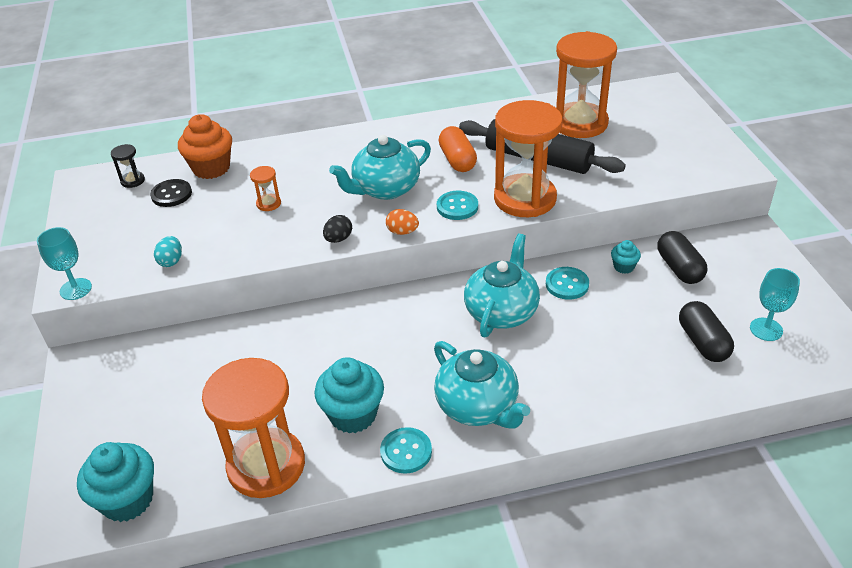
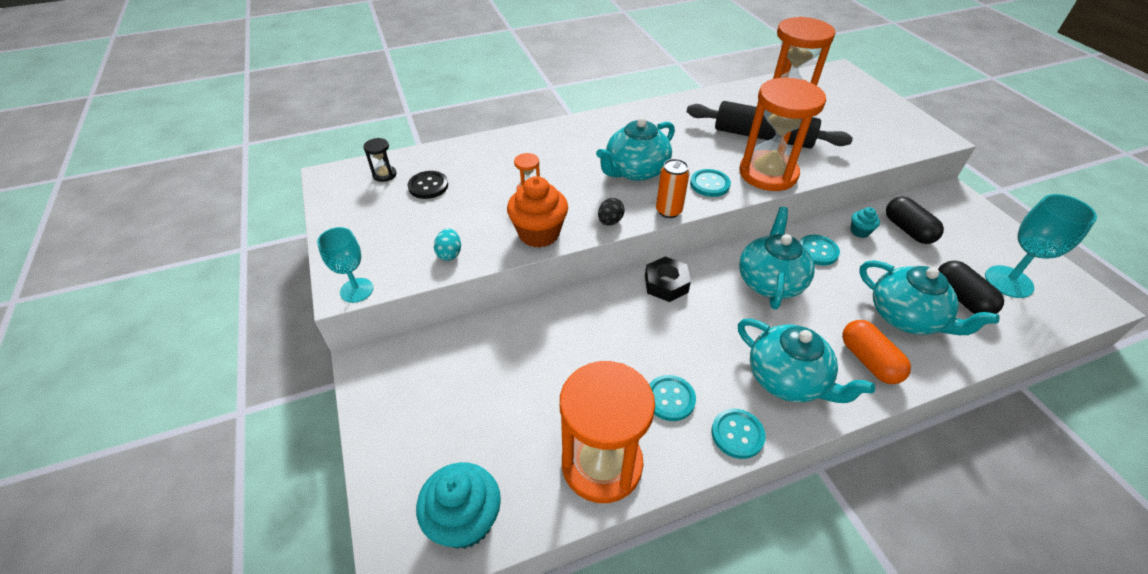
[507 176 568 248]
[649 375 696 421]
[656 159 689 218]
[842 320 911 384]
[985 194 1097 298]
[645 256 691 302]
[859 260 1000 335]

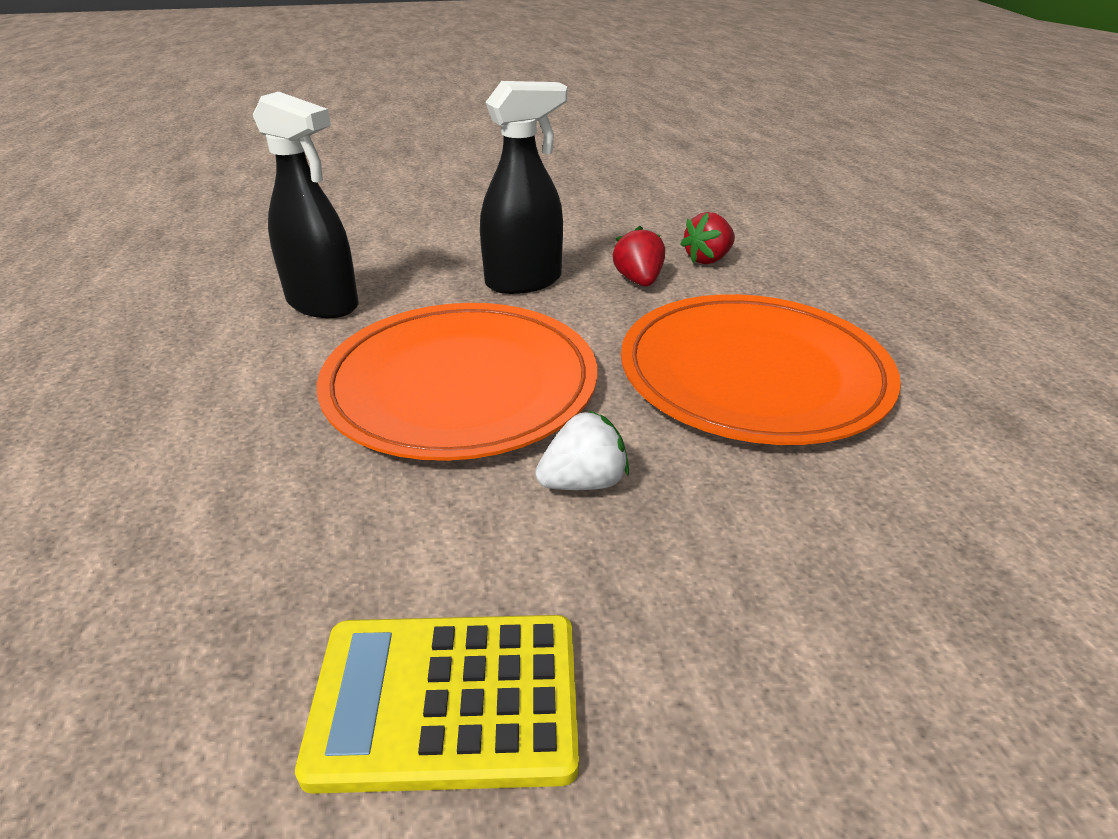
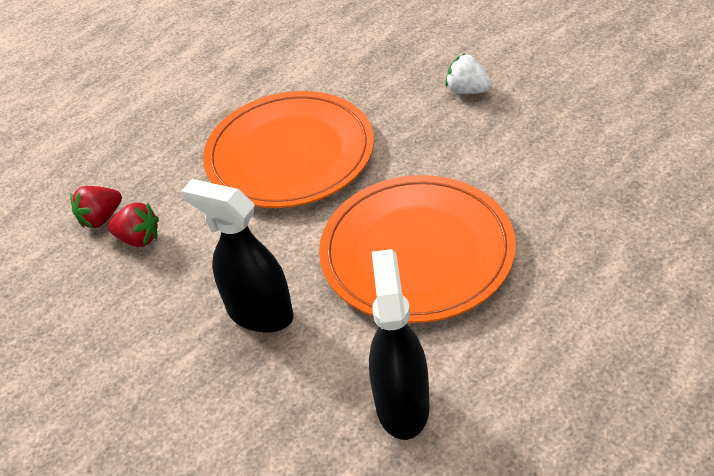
[295 615 579 794] (first image)
[445 54 492 94]
[70 186 122 228]

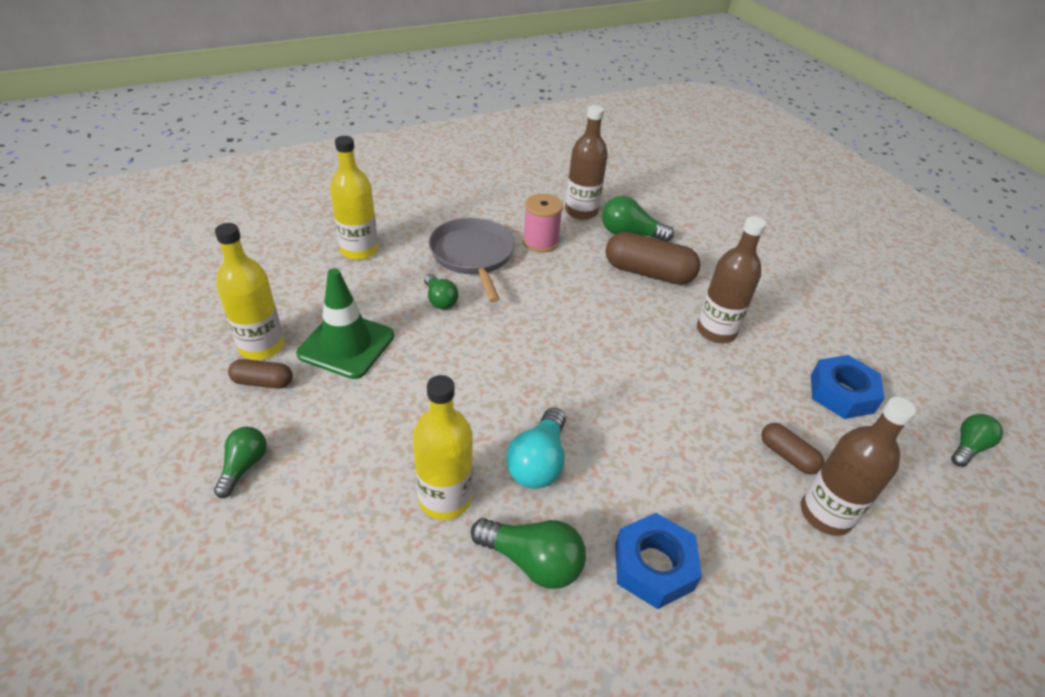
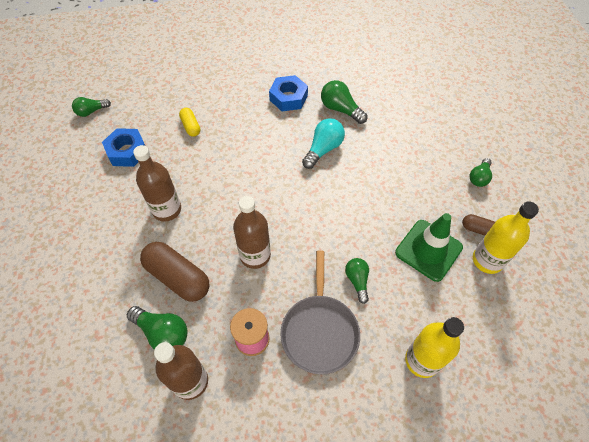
[413 375 473 520] (first image)
[179 108 200 137]
[233 196 271 269]

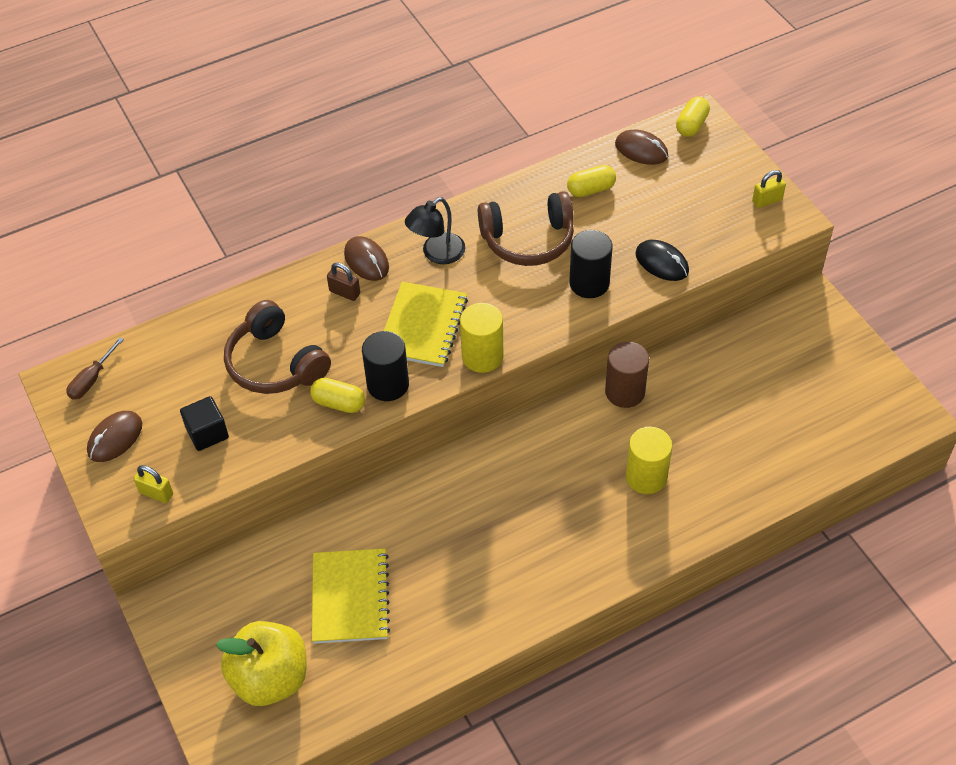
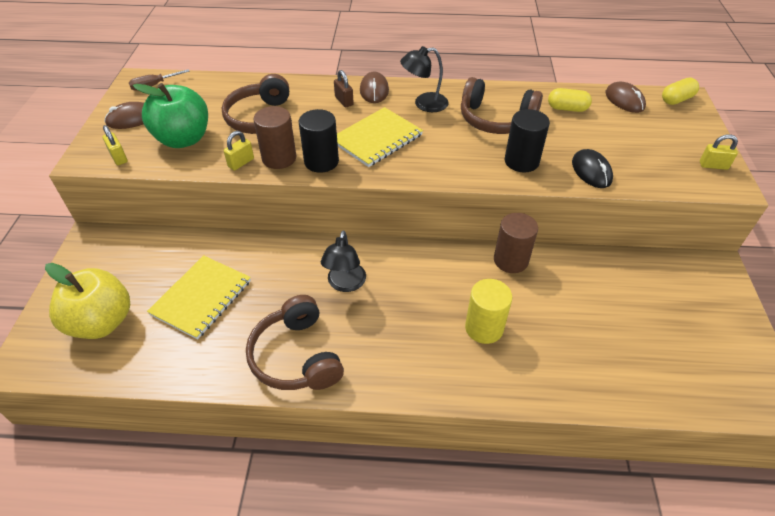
[133 83 208 148]
[253 106 296 169]
[460 303 503 373] (first image)
[224 131 254 171]
[246 295 344 390]
[321 230 366 292]

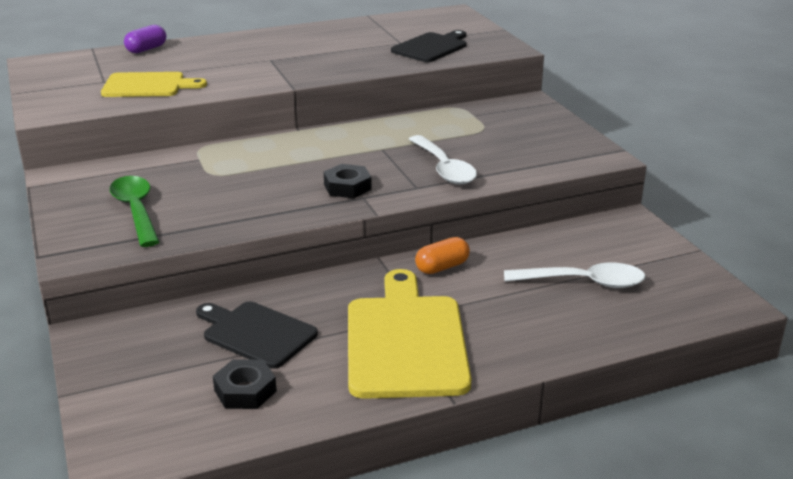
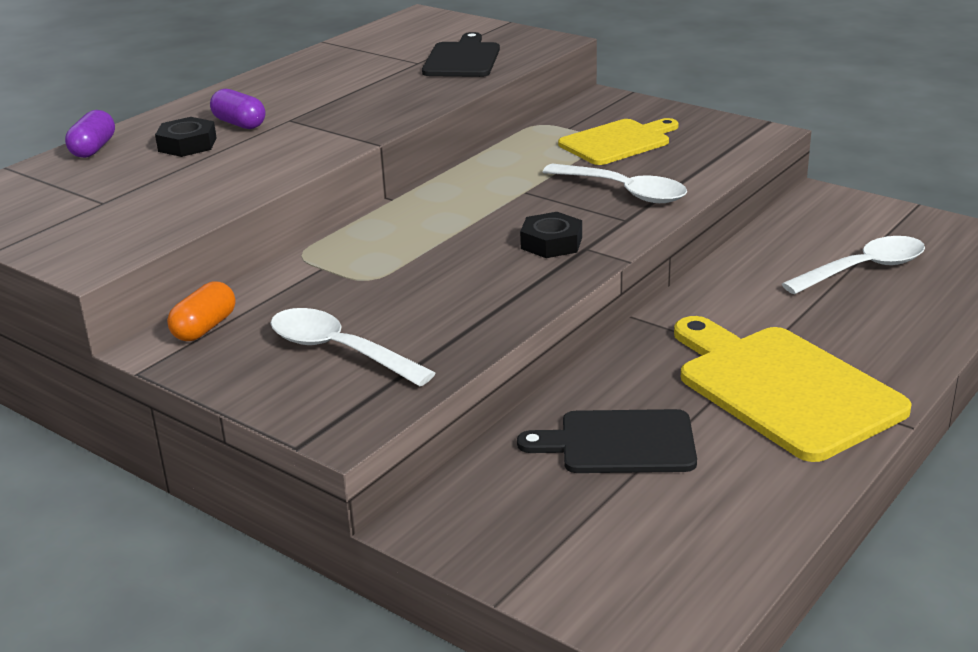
[558 118 679 165]
[270 308 435 386]
[155 117 217 157]
[167 281 235 341]
[210 89 265 129]

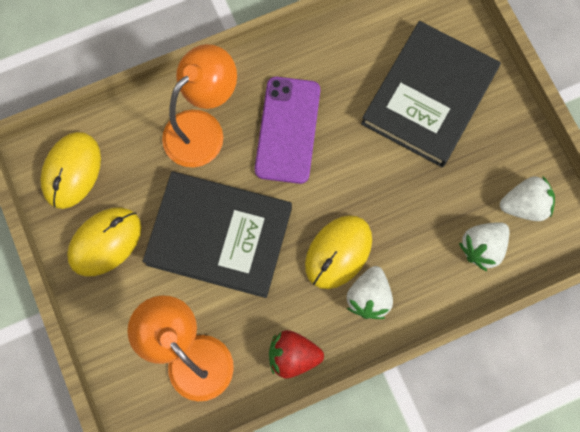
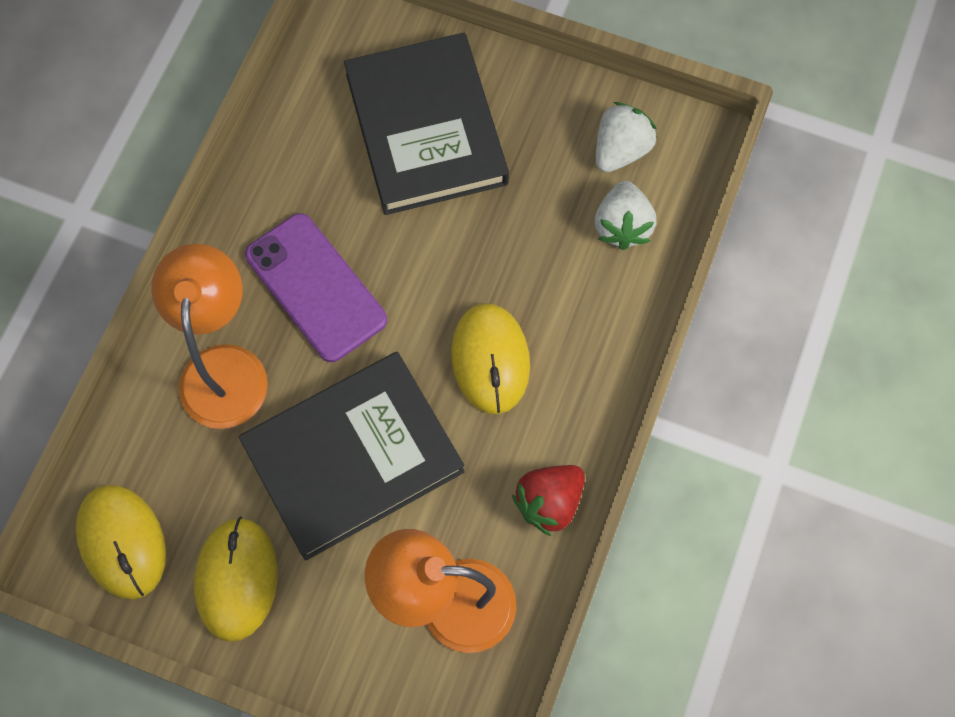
[347 266 393 319] (first image)

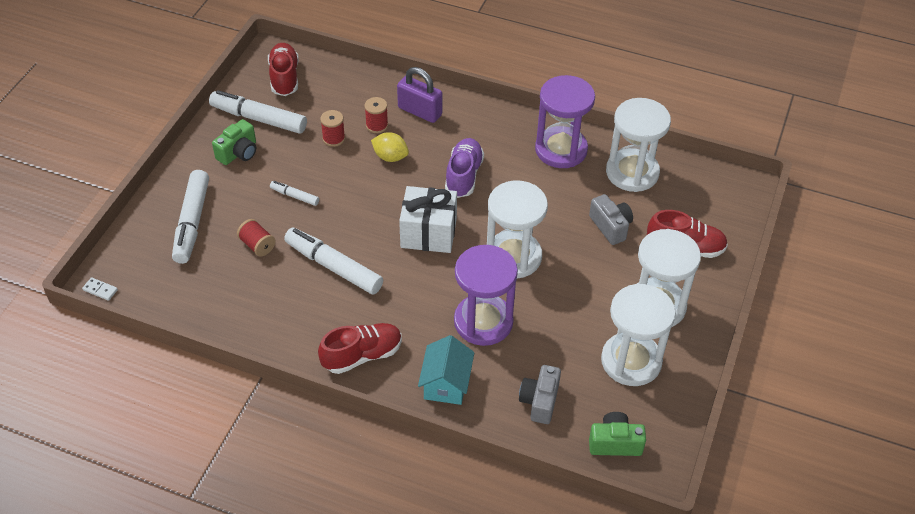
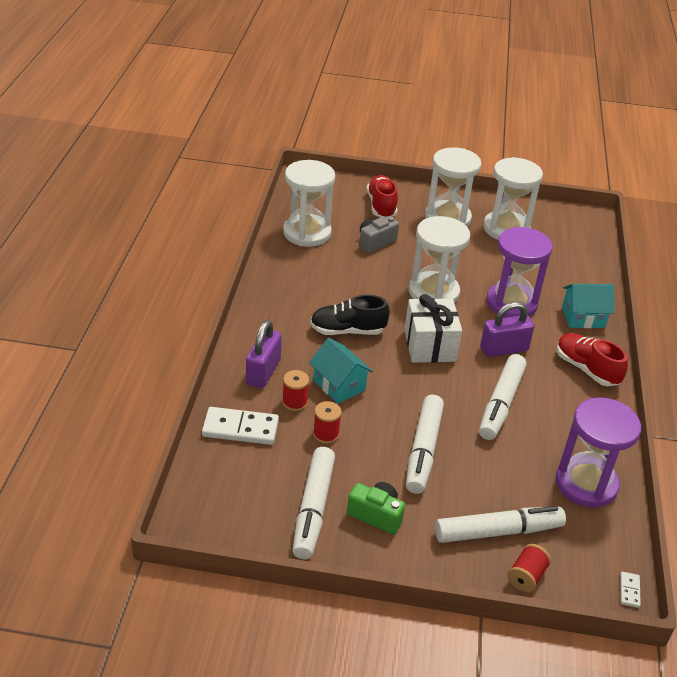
[507 544 551 592]
[268 43 299 96] (first image)
[406 395 444 494]
[309 338 373 404]
[310 295 390 335]
[519 365 561 424] (first image)
[555 397 641 508]
[589 412 646 456] (first image)
[202 407 279 445]
[480 302 534 357]

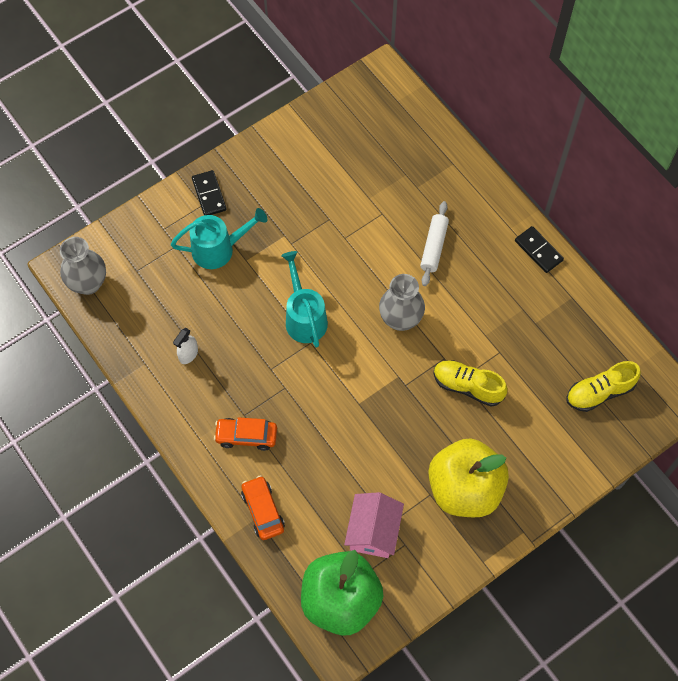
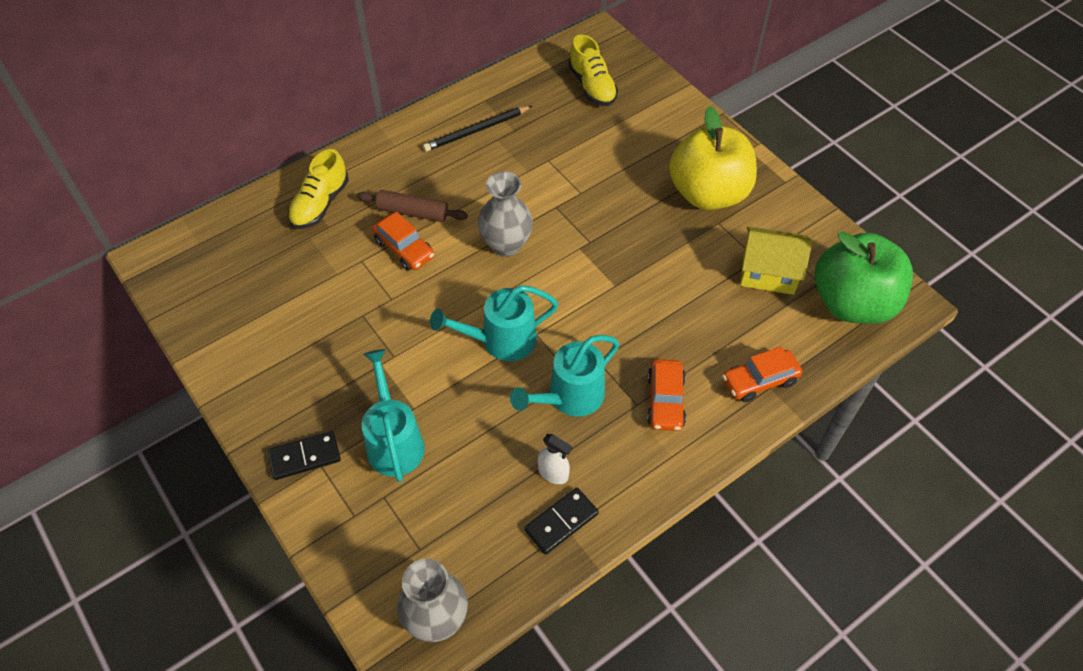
[740 226 812 295]
[357 190 468 222]
[288 149 349 229]
[524 488 599 555]
[372 212 434 271]
[423 106 532 152]
[510 335 619 417]

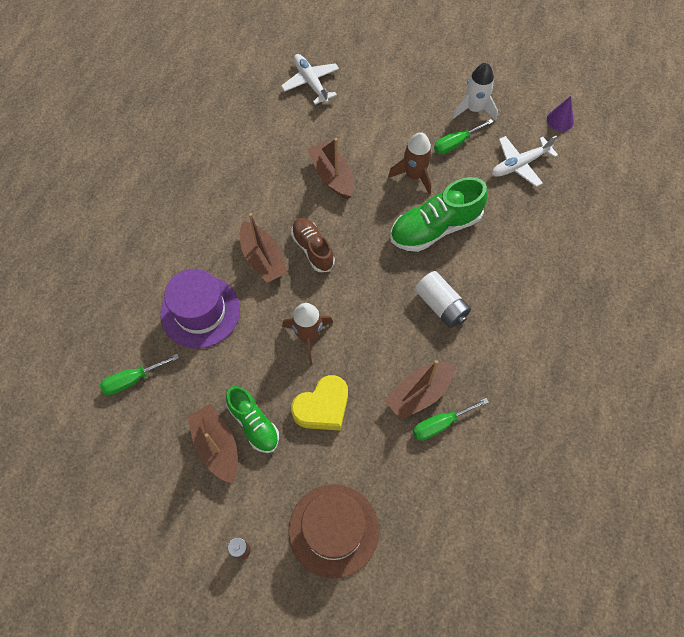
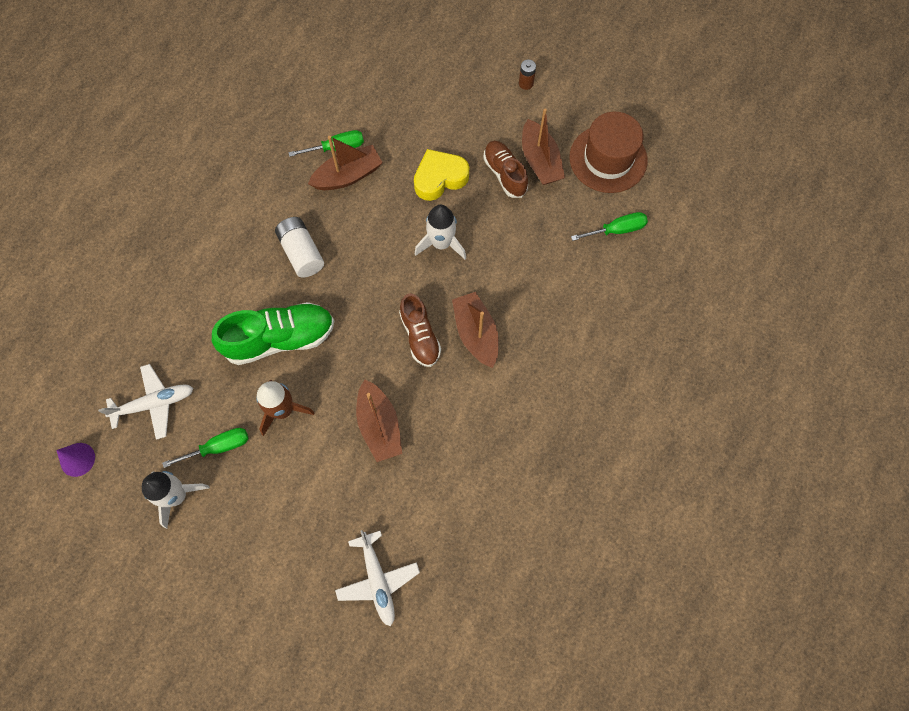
[160 269 240 349] (first image)
[483 141 528 198]
[415 205 466 259]
[570 112 648 193]

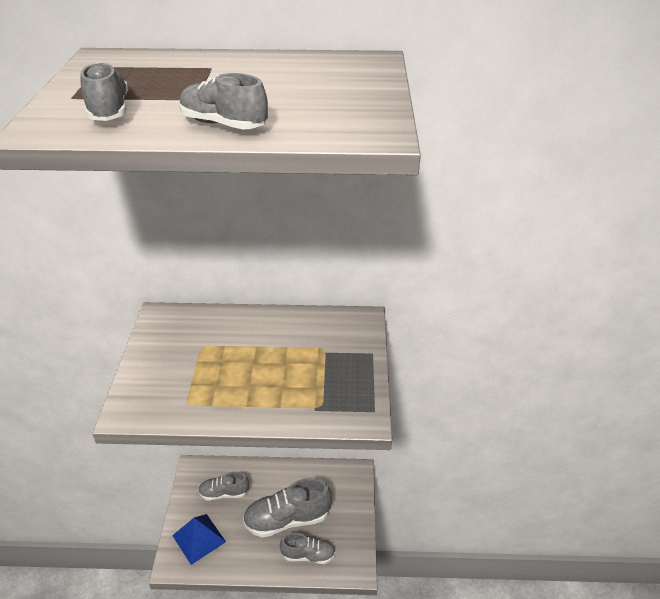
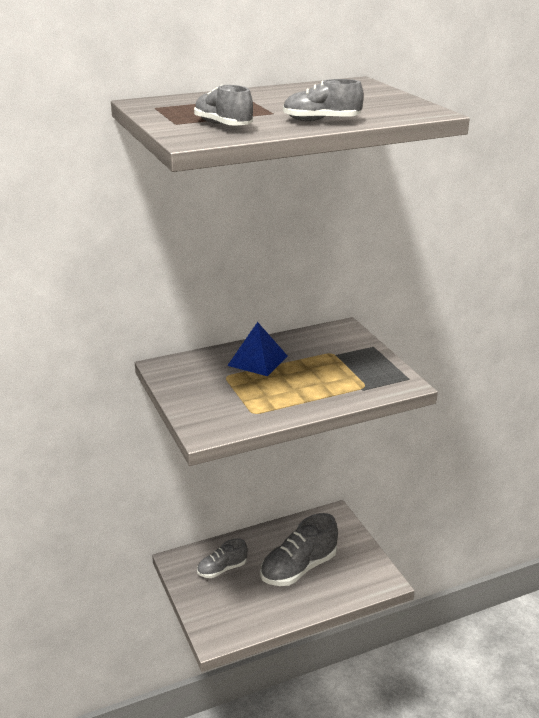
[227 322 287 376]
[280 533 336 564] (first image)

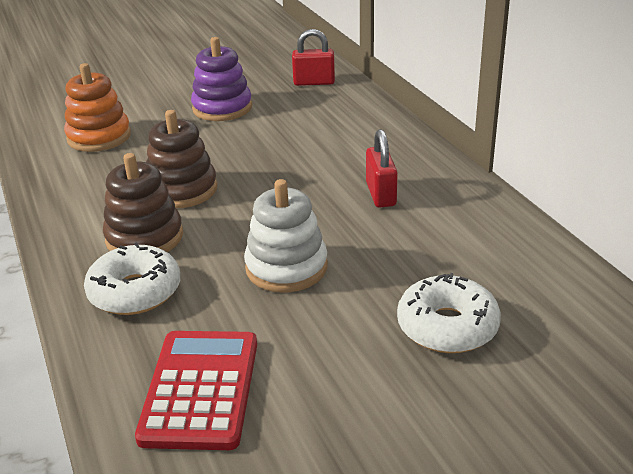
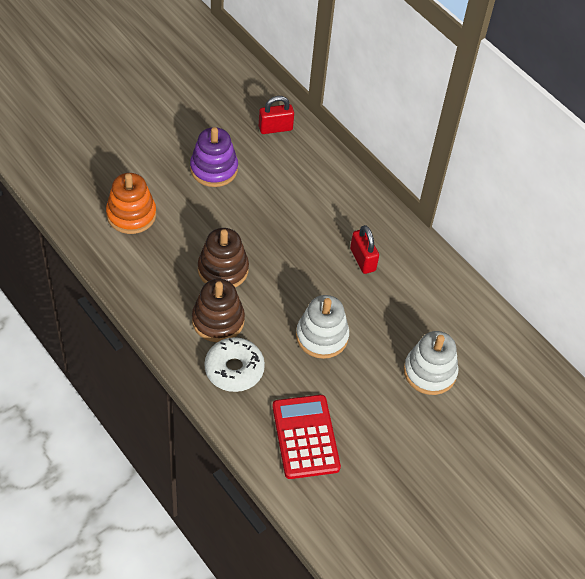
[404 331 459 395]

